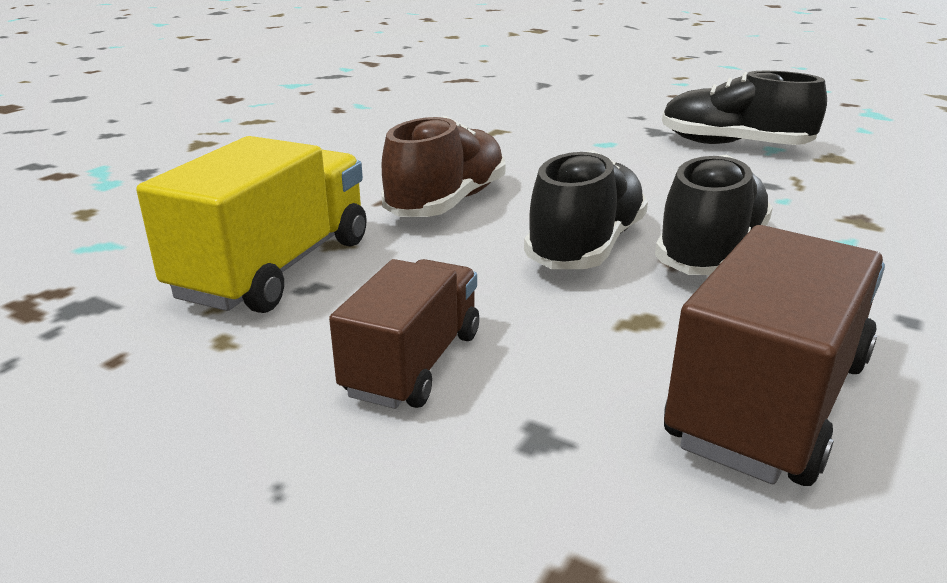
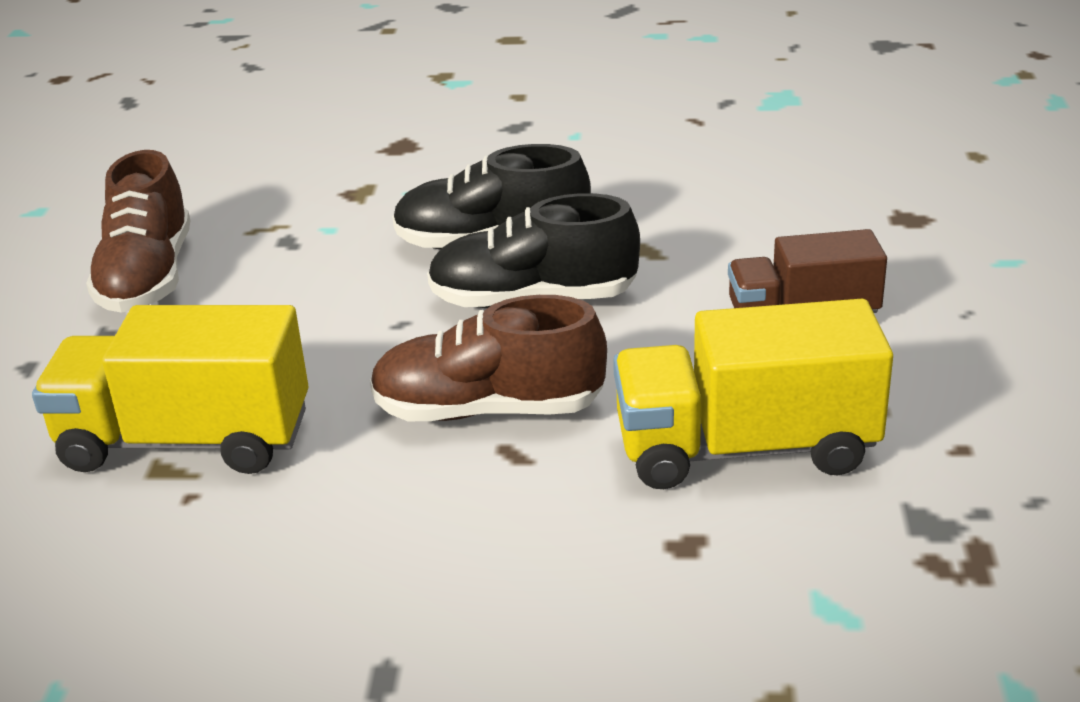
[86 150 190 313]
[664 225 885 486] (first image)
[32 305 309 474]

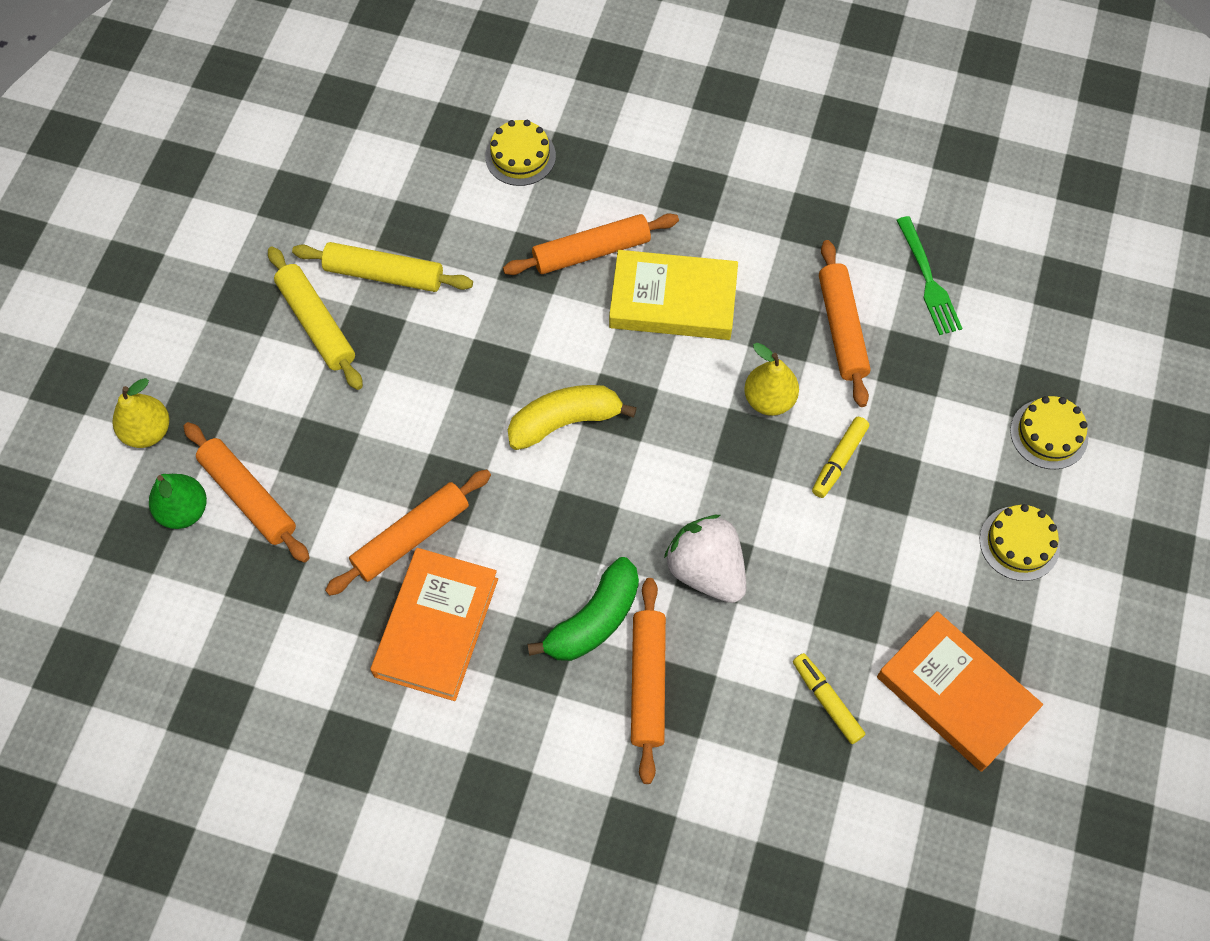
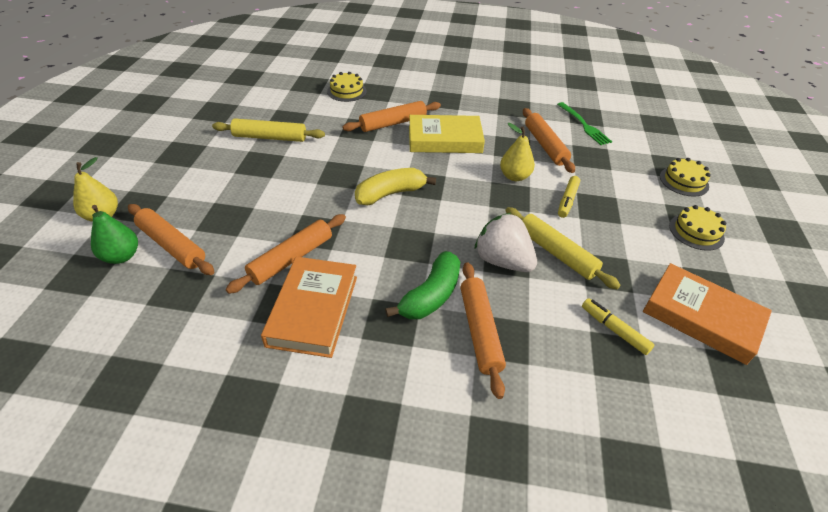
[505 207 621 289]

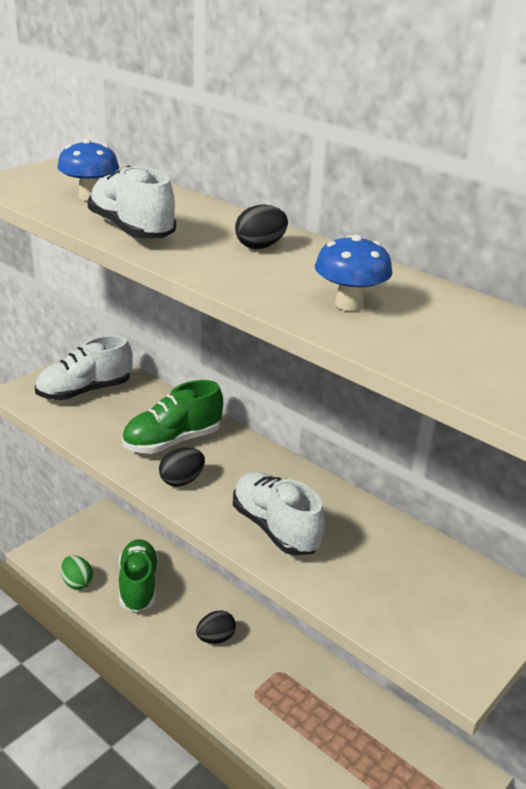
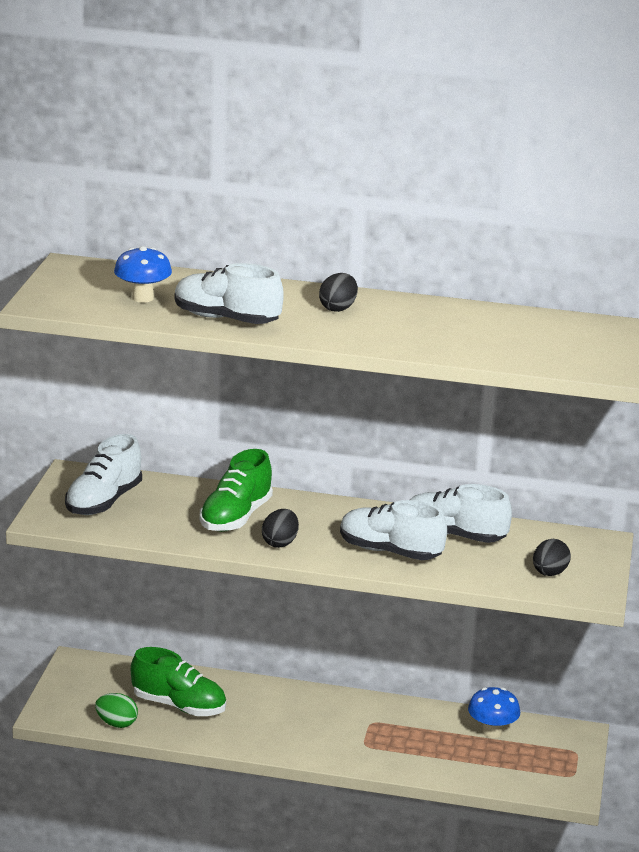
[131 647 226 716]
[533 539 571 576]
[468 687 520 738]
[410 484 512 543]

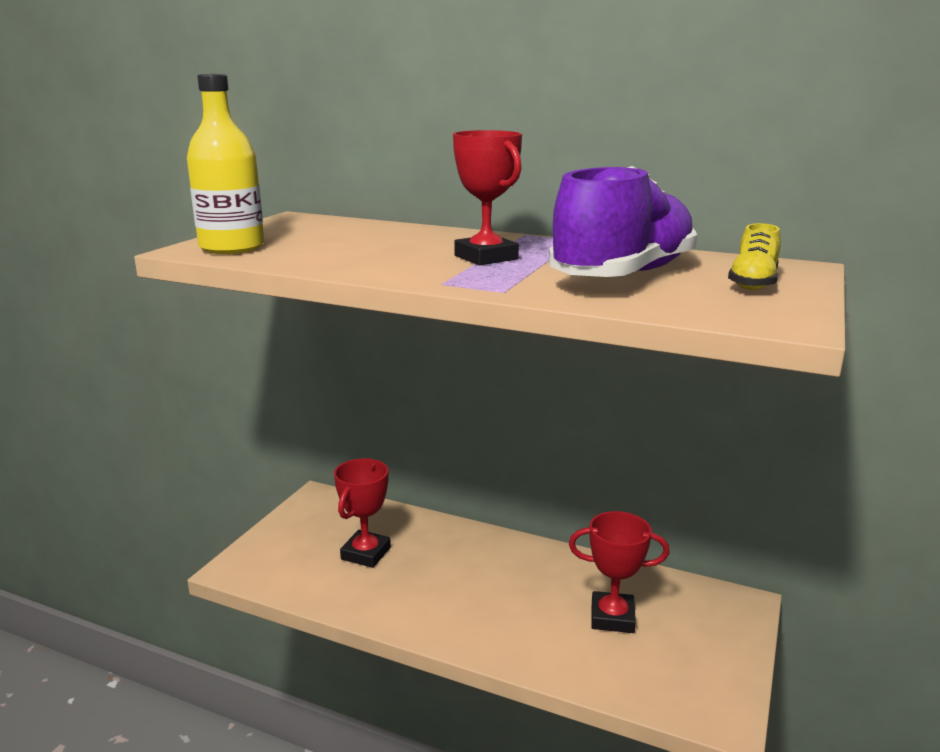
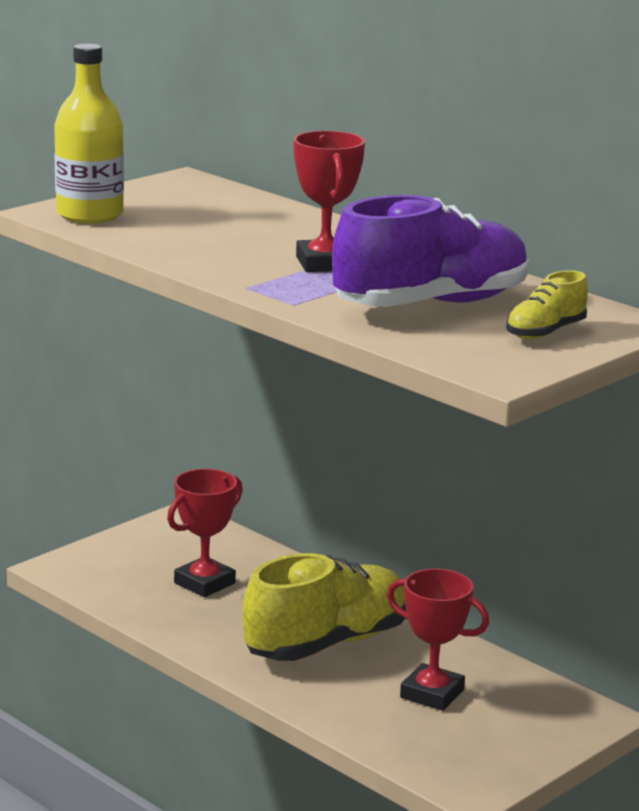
[243 553 406 661]

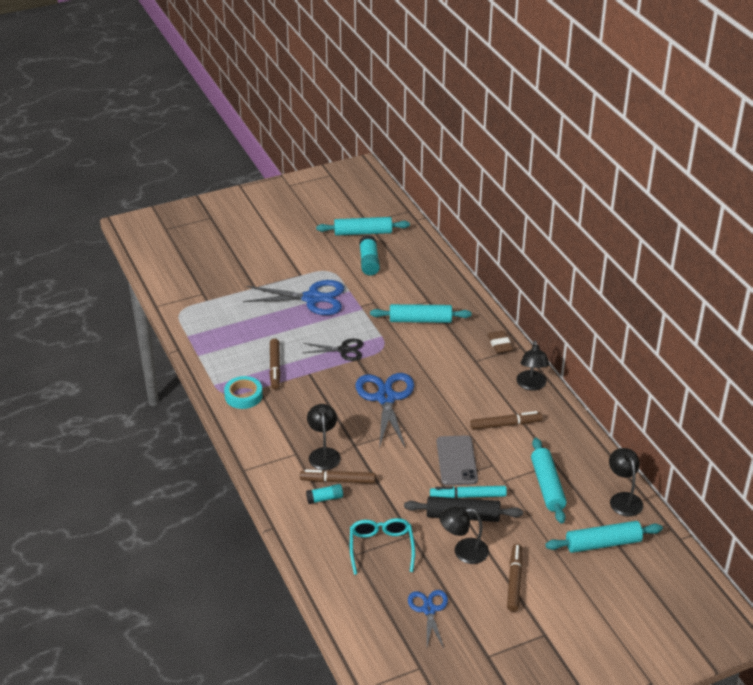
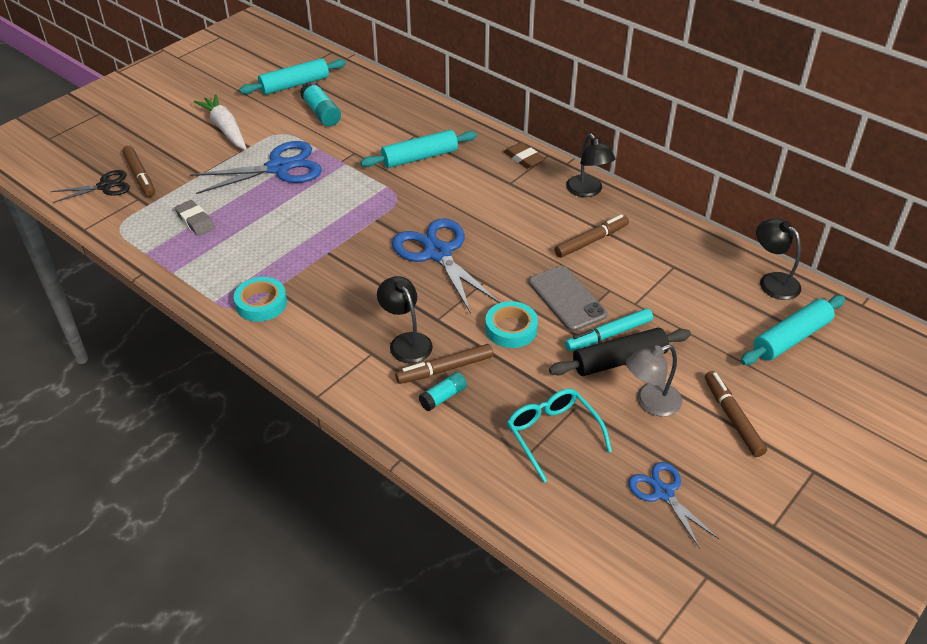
[122 146 155 197]
[51 170 130 203]
[626 345 682 417]
[531 438 567 524] (first image)
[175 200 215 236]
[194 94 247 150]
[485 301 538 348]

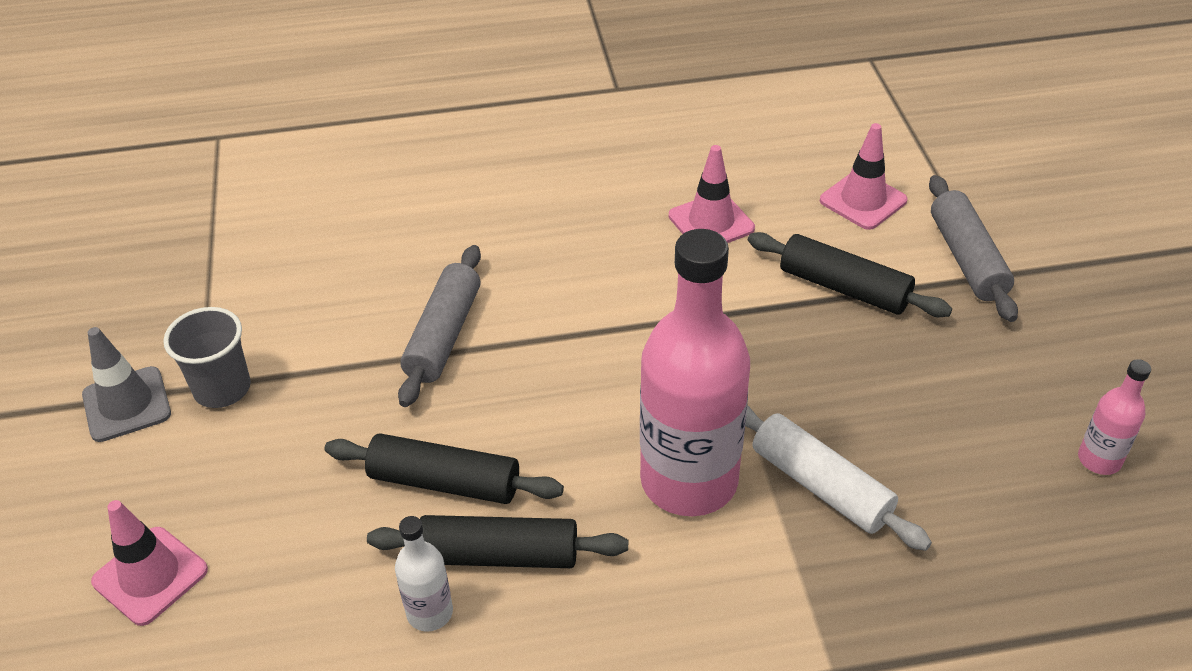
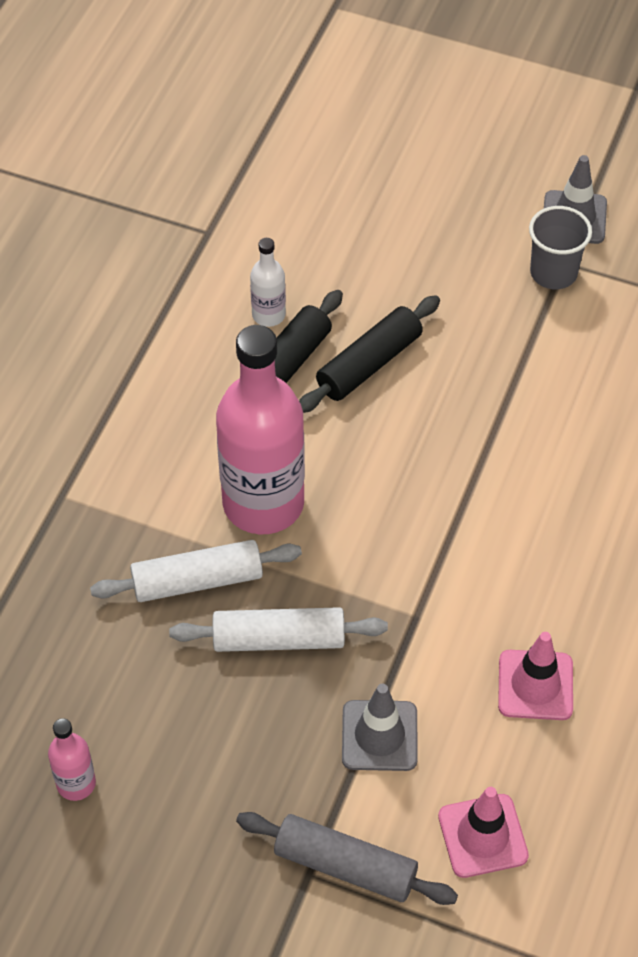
[91 500 208 626] (first image)
[398 245 481 407] (first image)
[342 684 418 771]
[169 607 388 652]

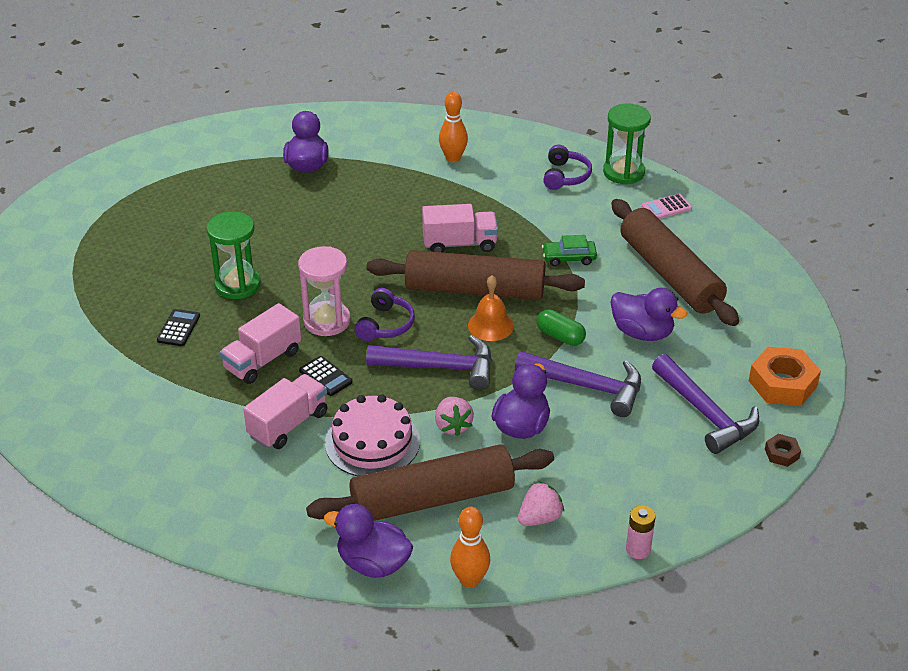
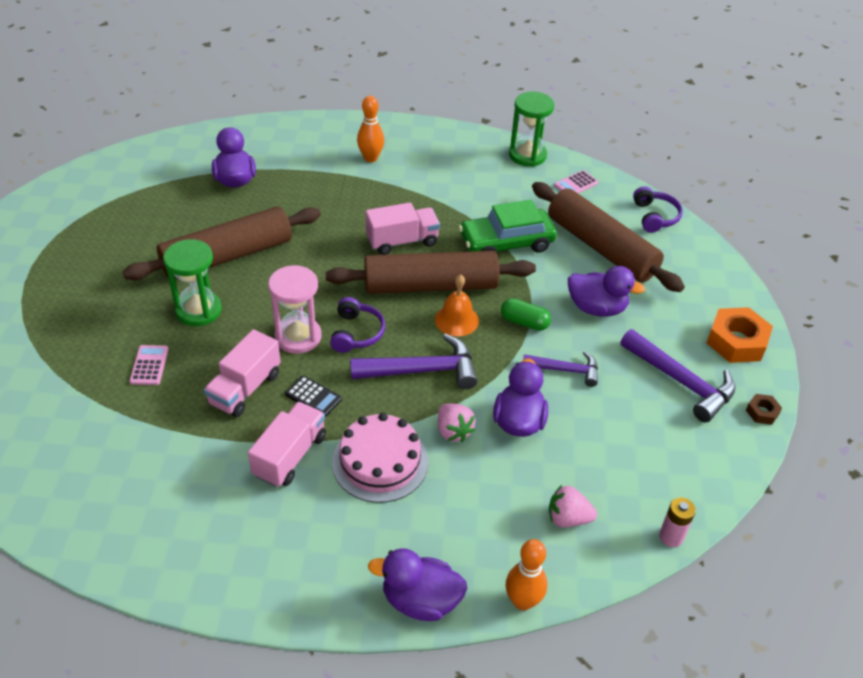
[130 345 169 385]
[123 206 321 280]
[523 351 598 387]
[549 485 597 527]
[459 200 557 253]
[633 186 683 233]

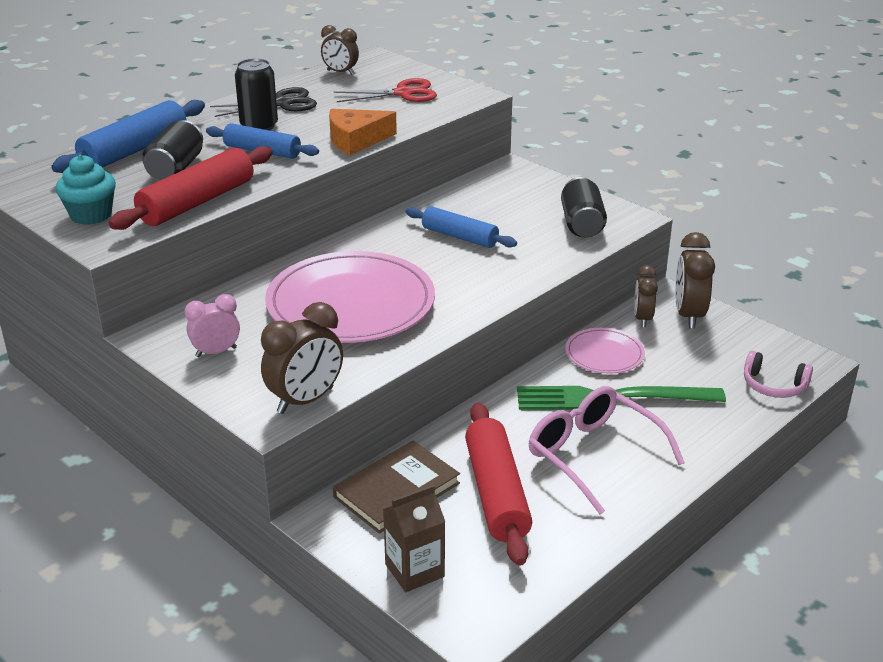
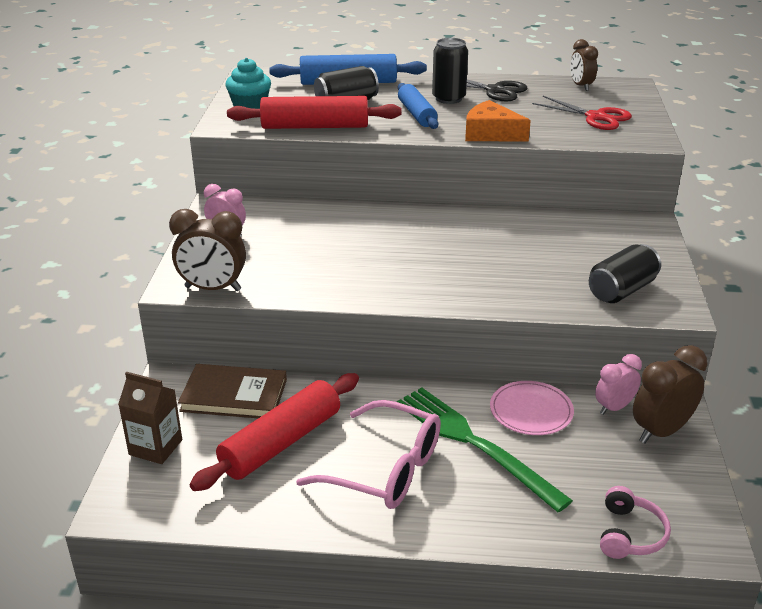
[265 251 435 343] (first image)
[405 206 517 248] (first image)
[296 400 441 509]
[595 354 642 415]
[600 486 671 559]

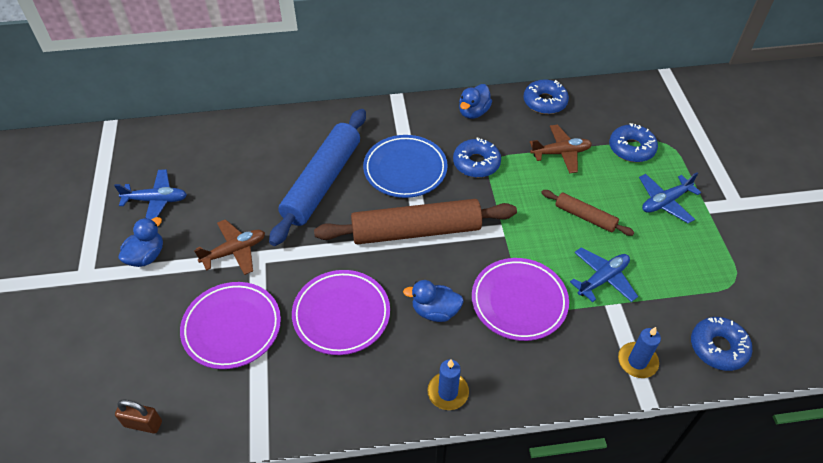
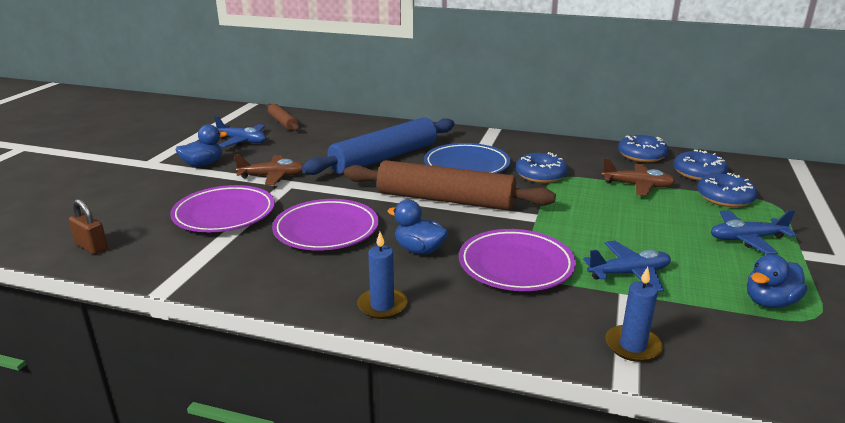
[747 254 807 308]
[267 104 300 131]
[673 150 728 181]

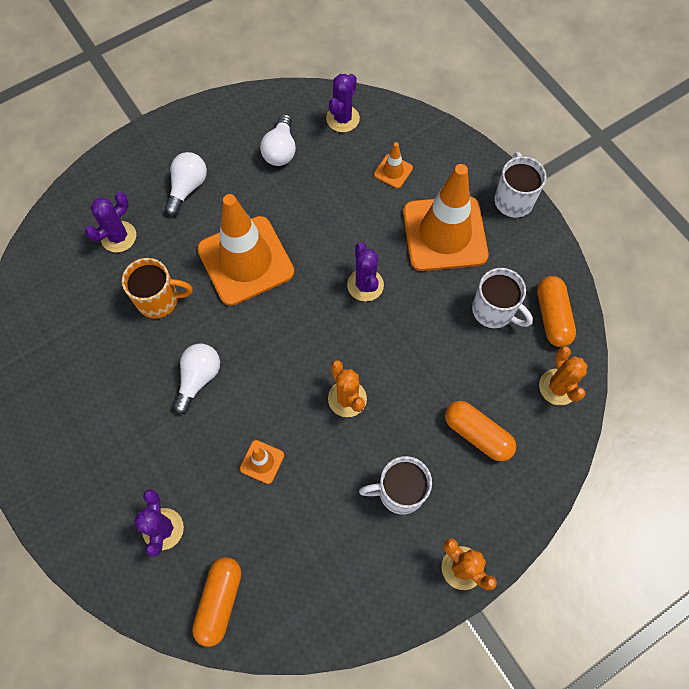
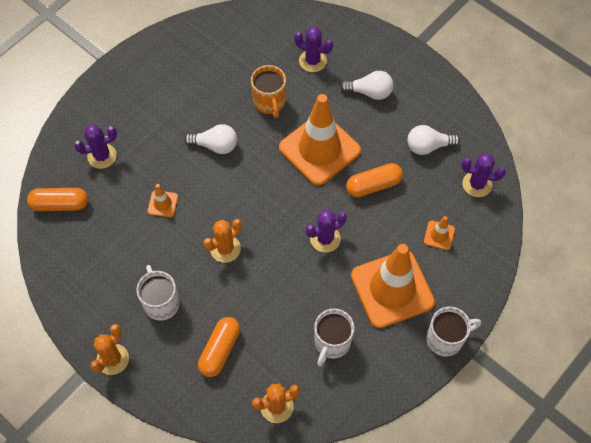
[346 163 403 197]

